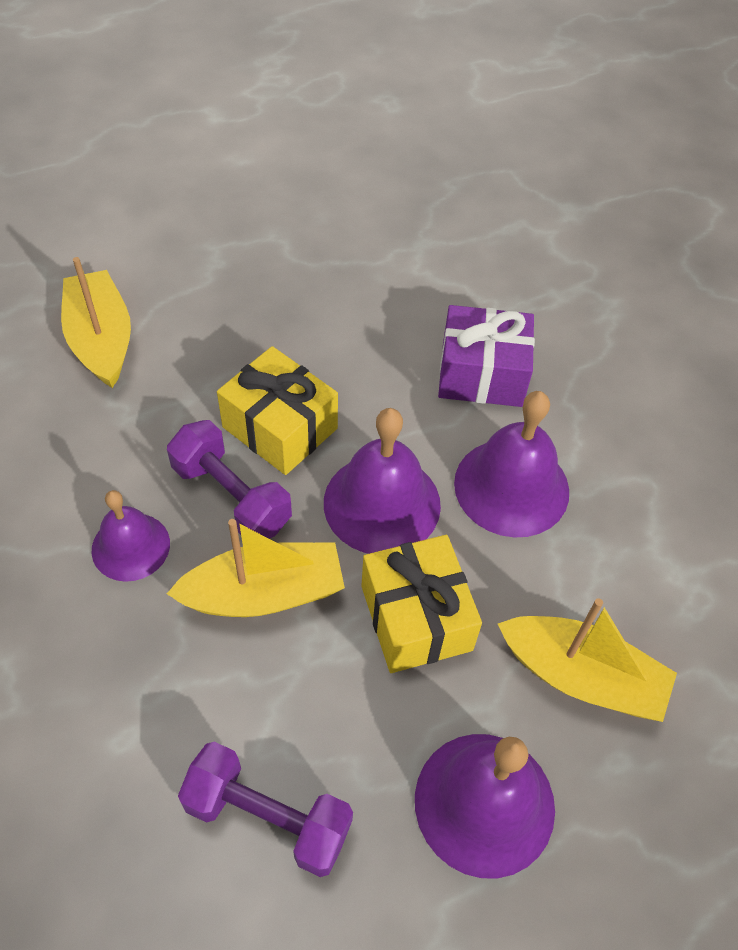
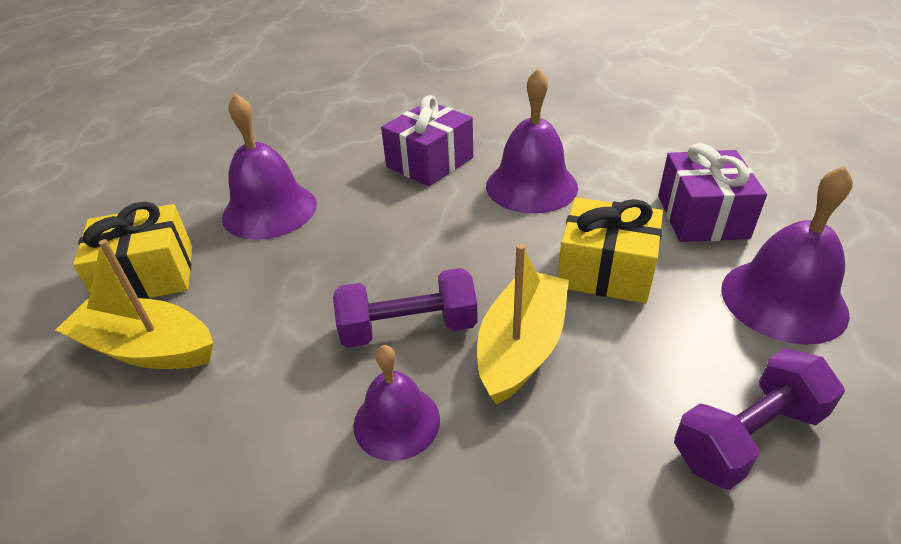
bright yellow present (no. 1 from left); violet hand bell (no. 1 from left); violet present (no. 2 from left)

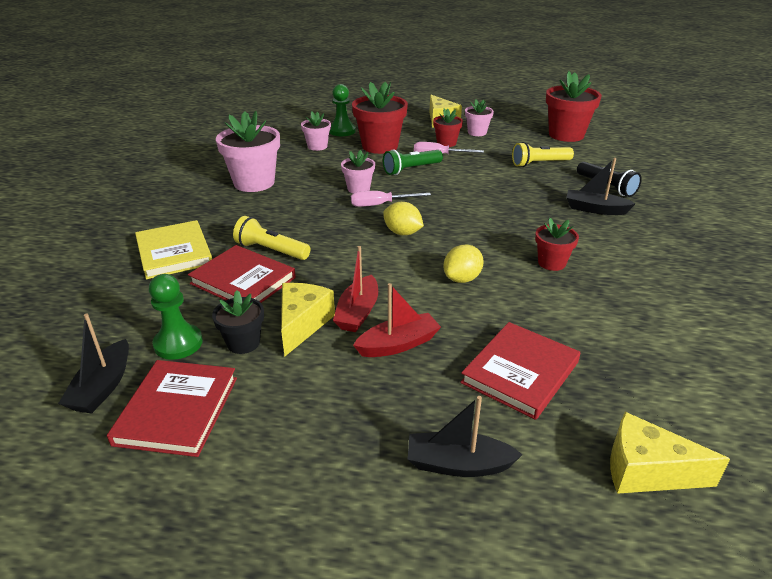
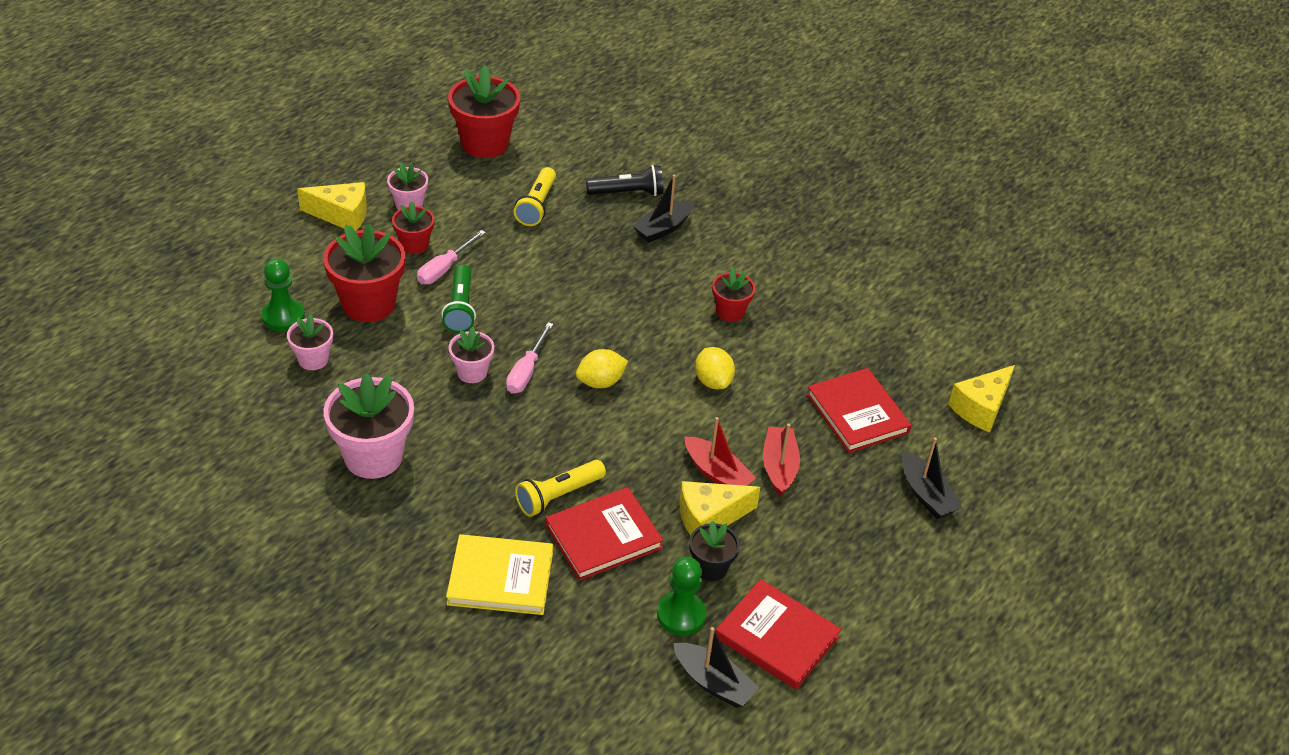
bright yellow cheese wedge (no. 2 from left); jet-black sailboat (no. 3 from left)

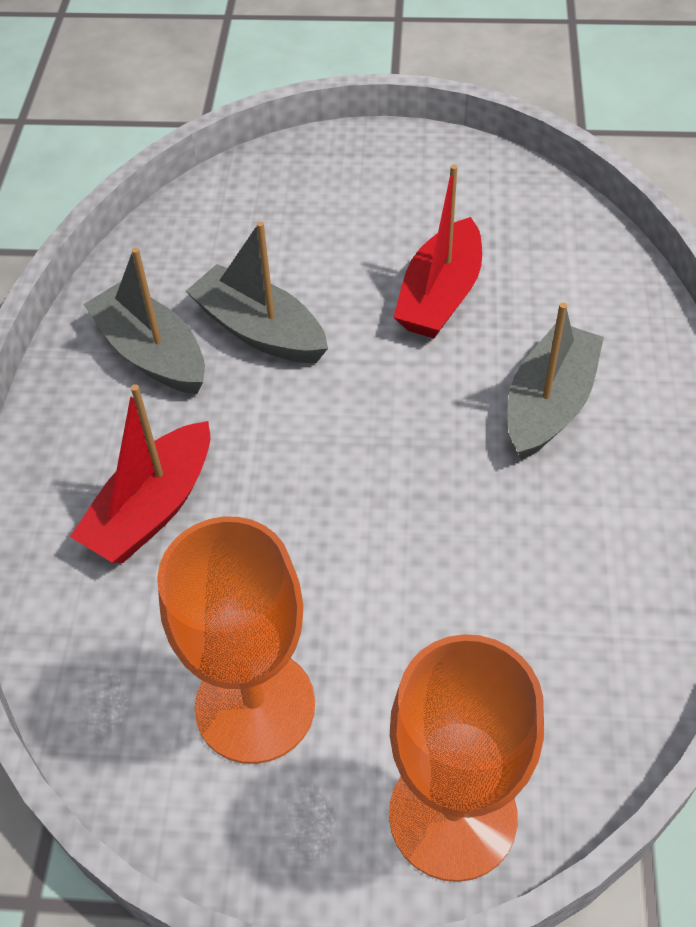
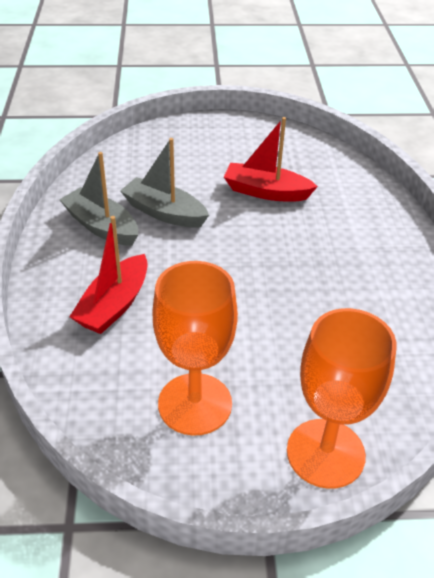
crimson sailboat (no. 2 from left); gray sailboat (no. 3 from left in the first image)

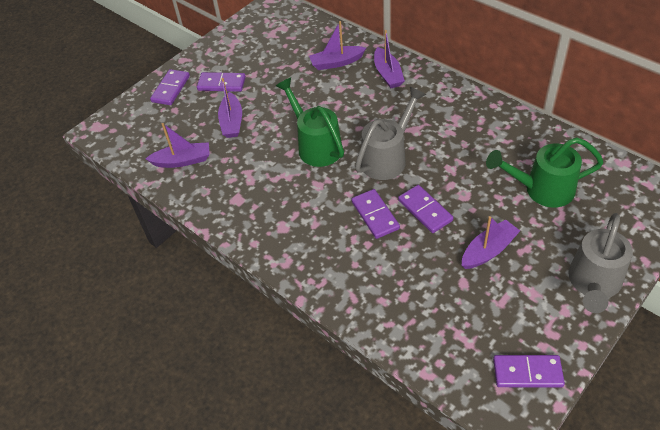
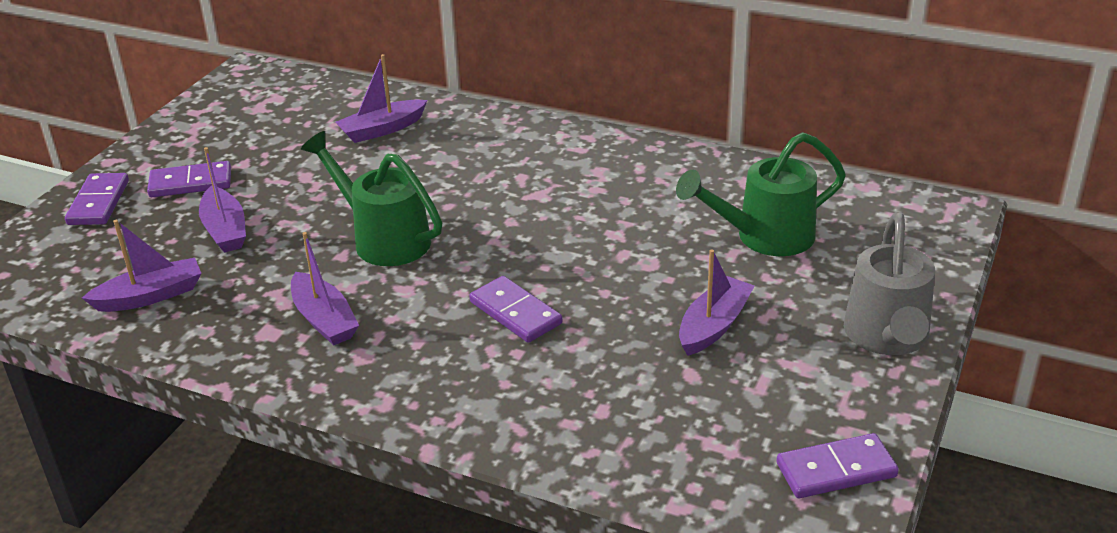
violet sailboat (no. 3 from left); gray watering pot (no. 1 from left in the first image); violet domino tile (no. 4 from left in the first image)

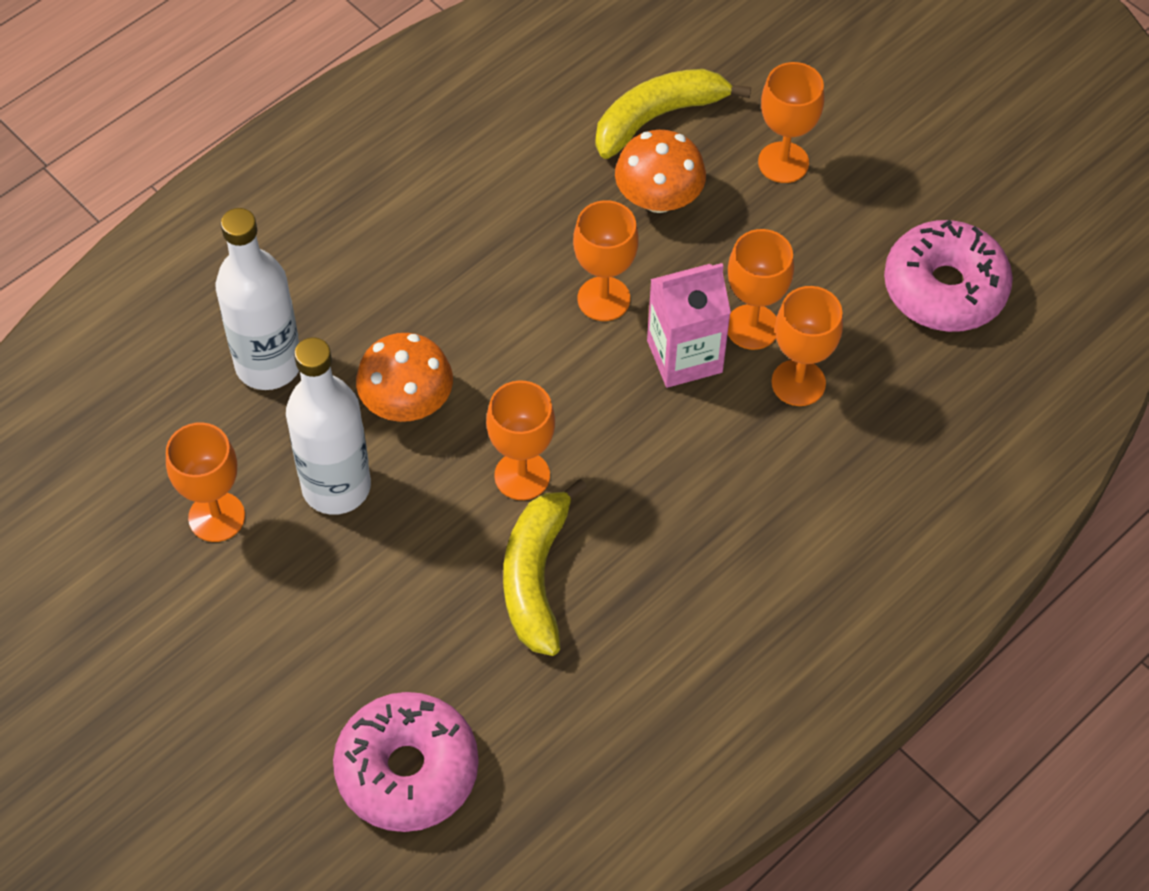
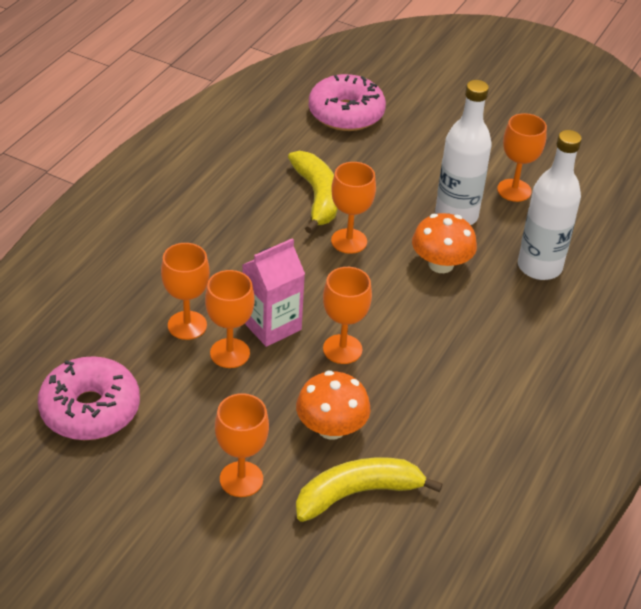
bright yellow toy banana (no. 2 from left)

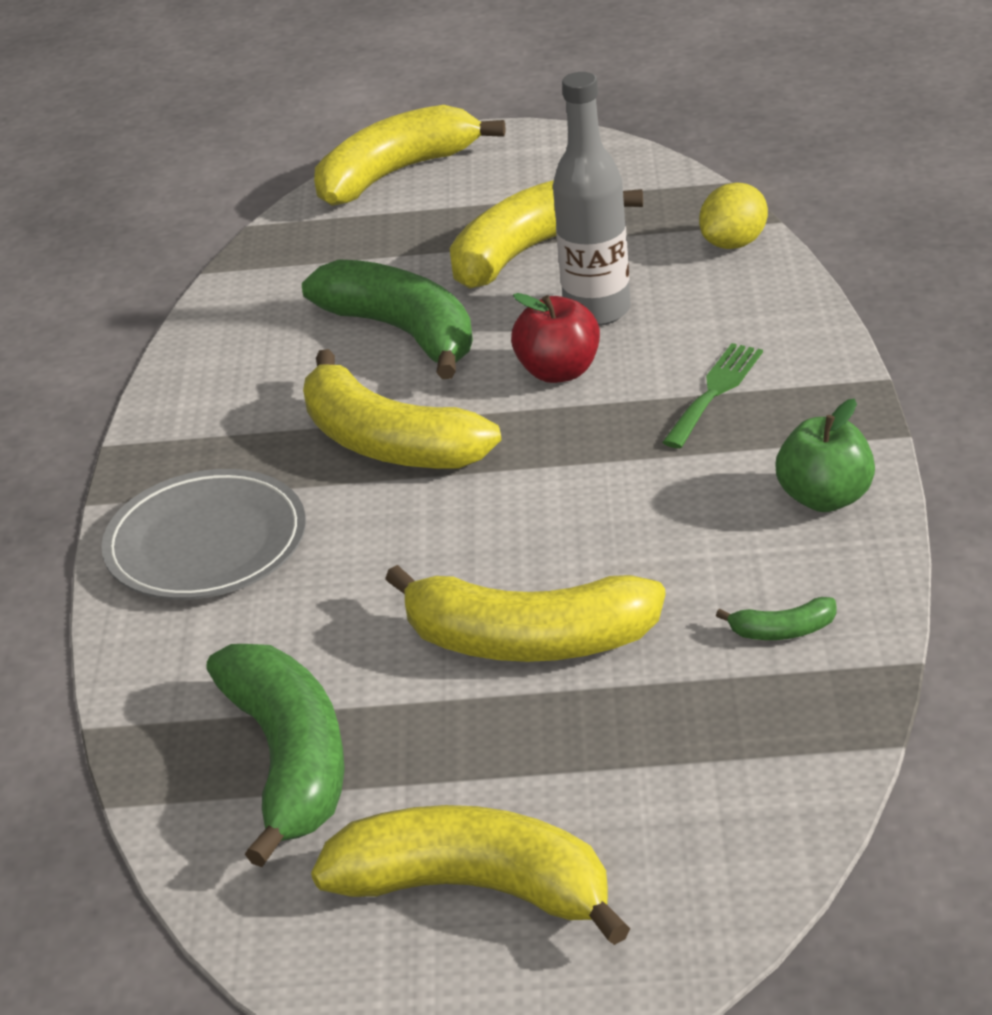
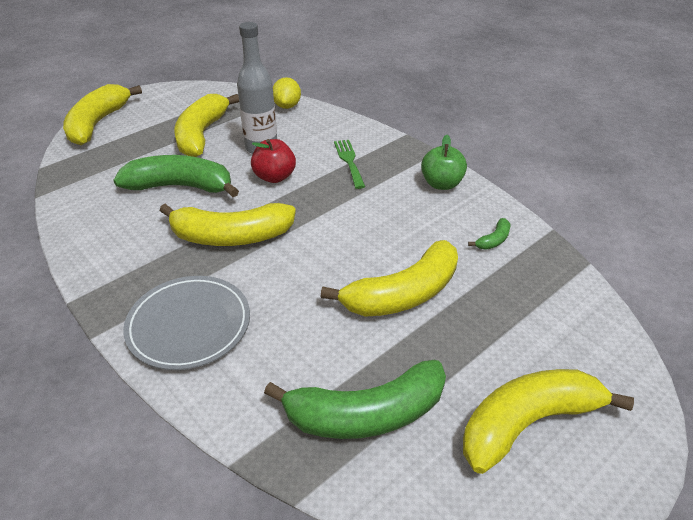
green toy banana (no. 2 from left)

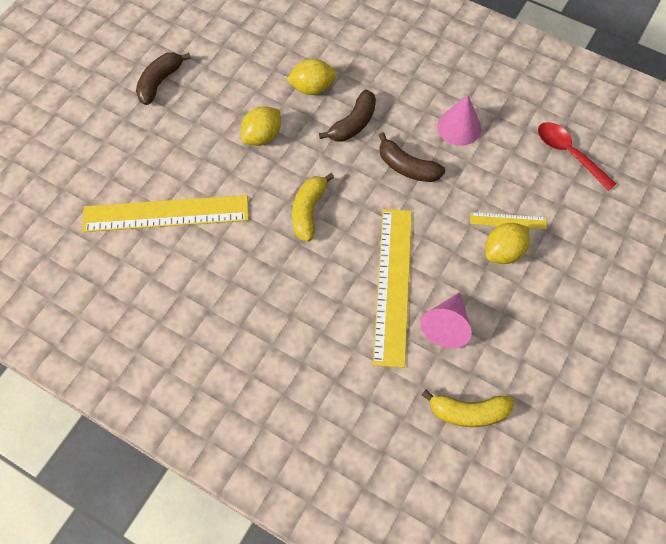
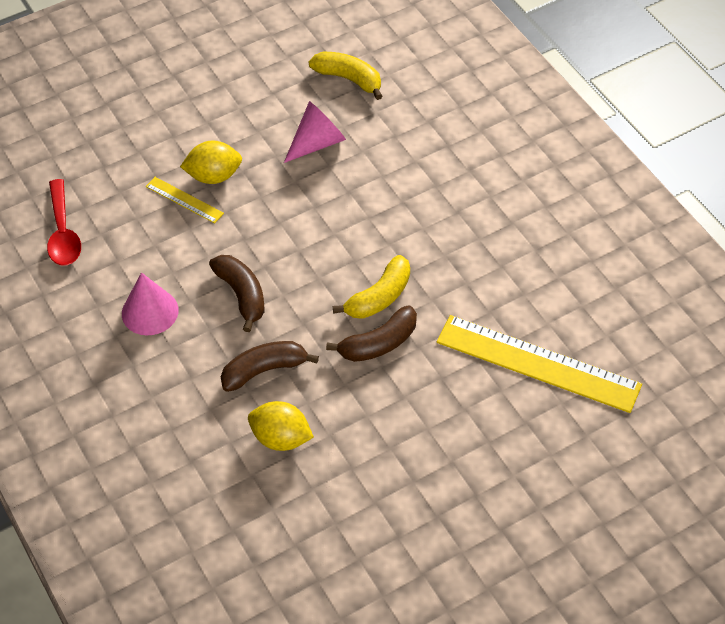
russet toy banana (no. 3 from left); bright yellow citrus fruit (no. 1 from left in the first image); bright yellow straightedge (no. 2 from left in the first image)

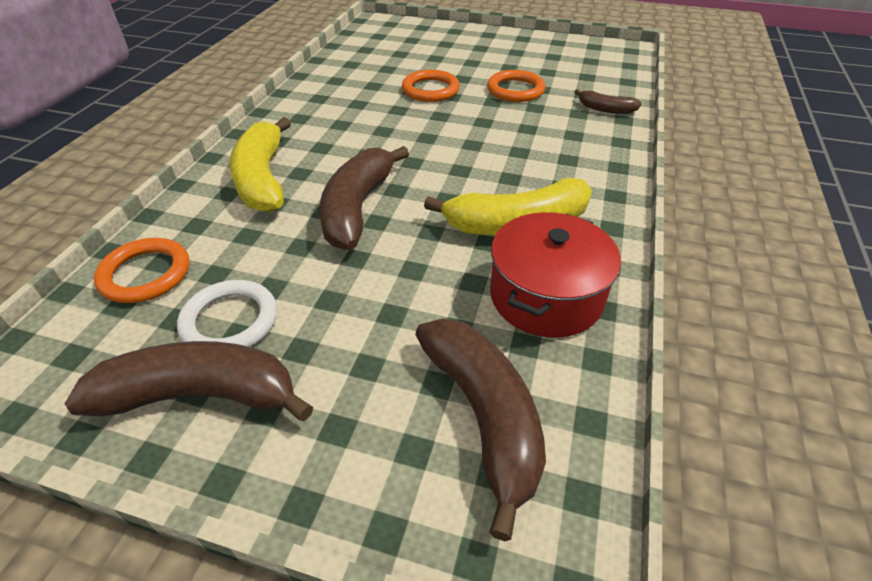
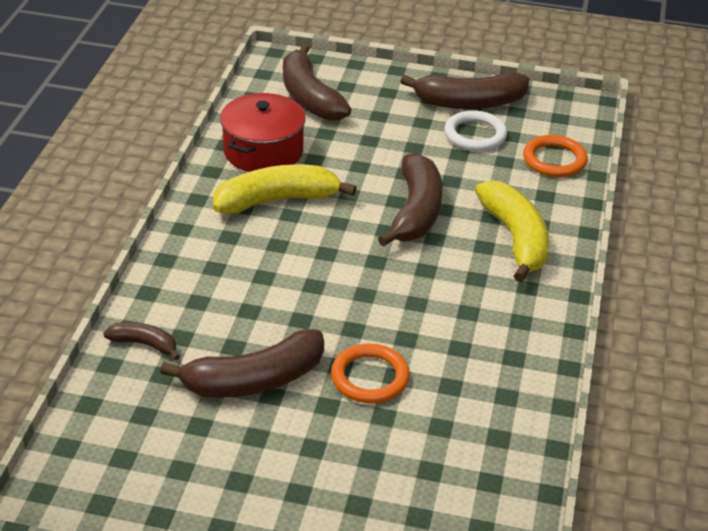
russet toy banana (no. 2 from left)

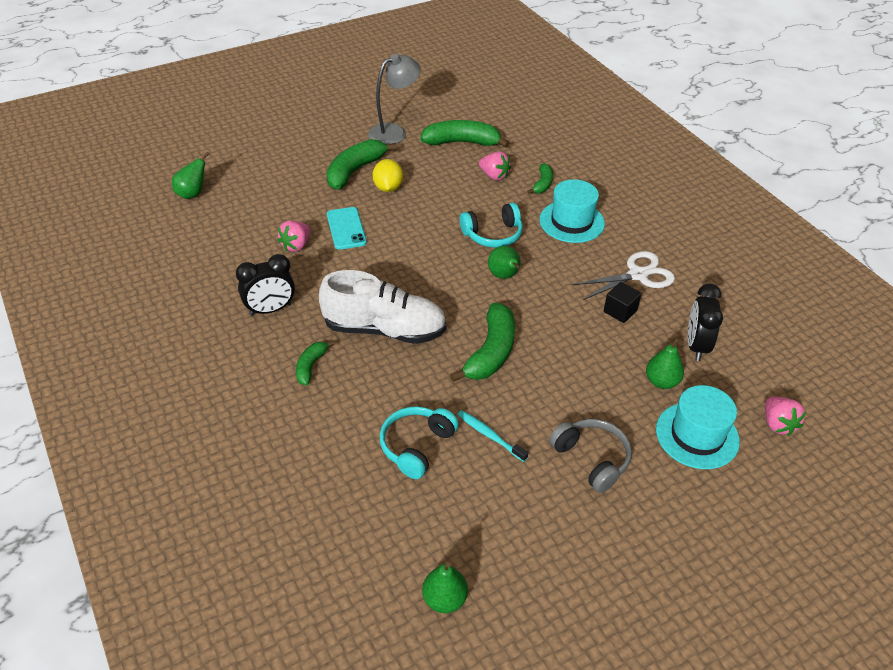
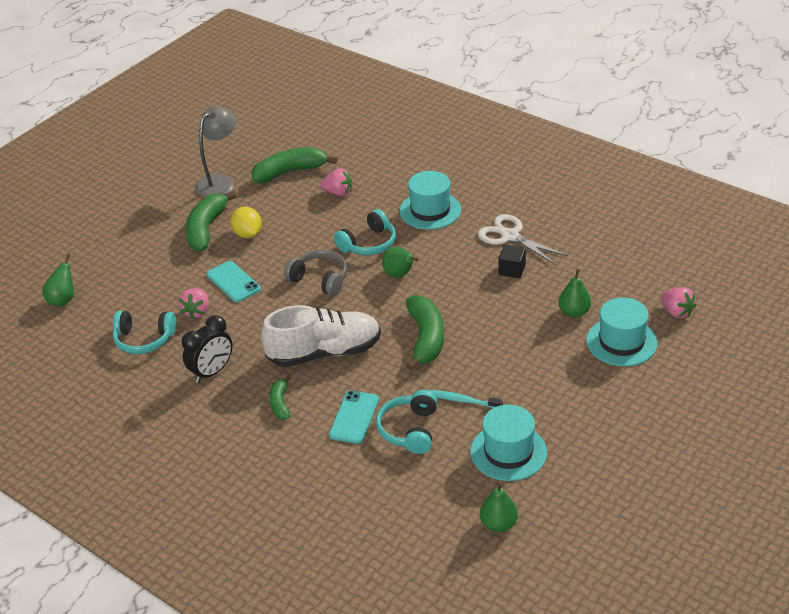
green toy banana (no. 5 from left in the first image); pure white shears; jet-black bedside clock (no. 2 from left in the first image); gray headset; turquoise headset (no. 1 from left); turquoise smartphone (no. 2 from left); turquoise top hat (no. 2 from left)

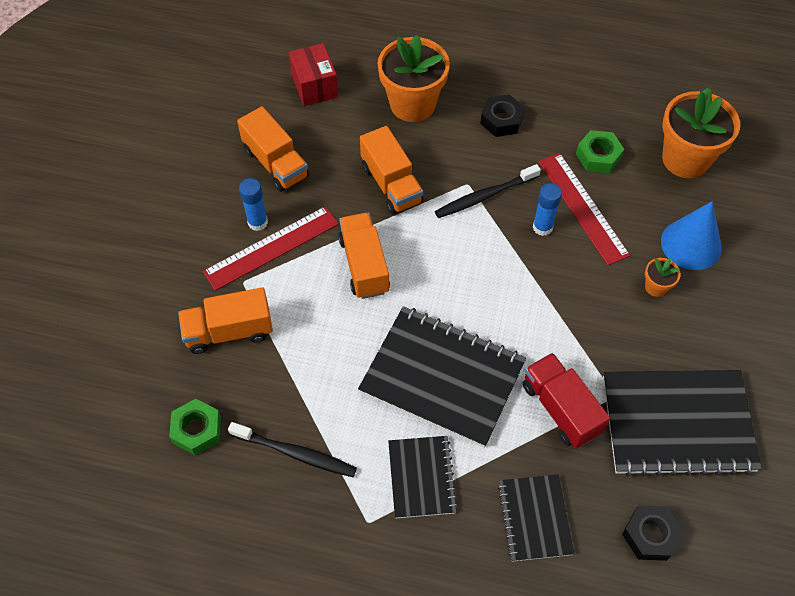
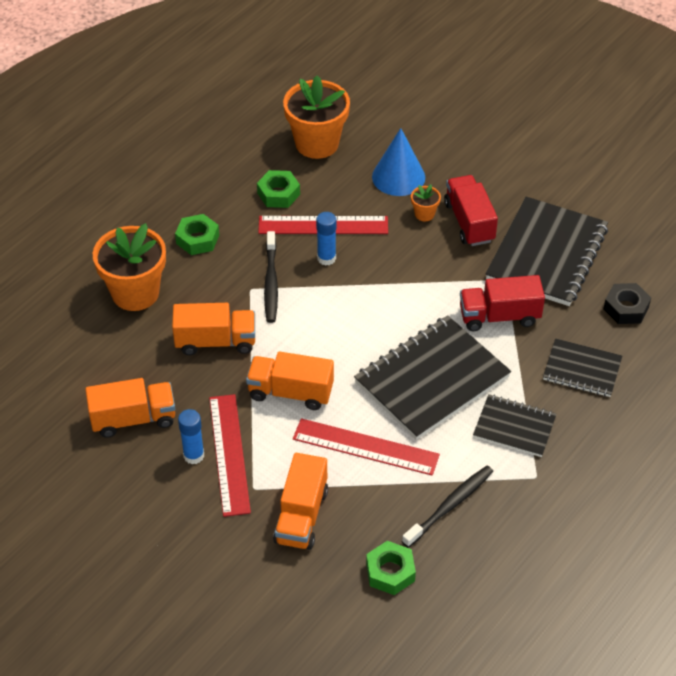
crimson parcel; green hex nut (no. 1 from left); crimson toy truck (no. 1 from left); crimson straightedge (no. 3 from left)

